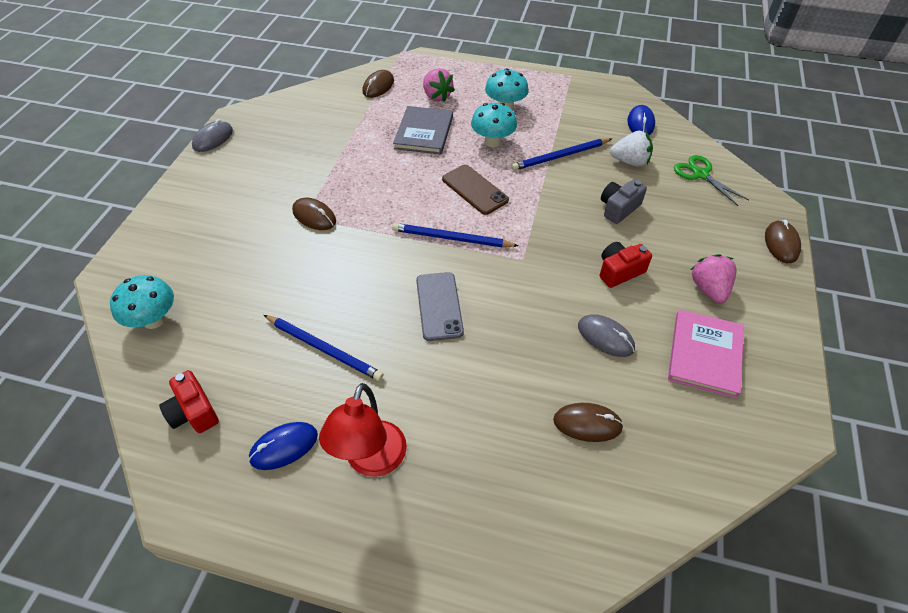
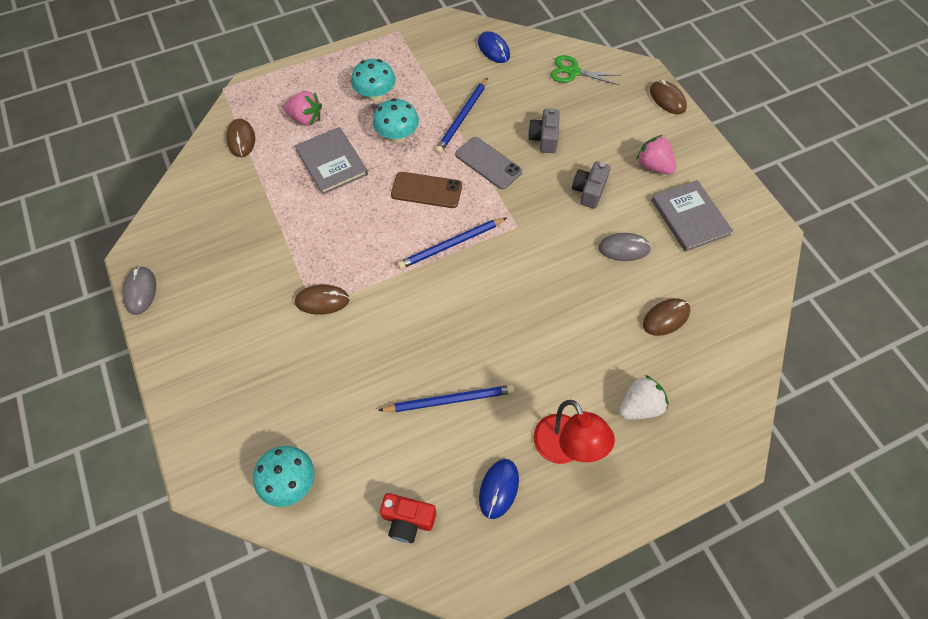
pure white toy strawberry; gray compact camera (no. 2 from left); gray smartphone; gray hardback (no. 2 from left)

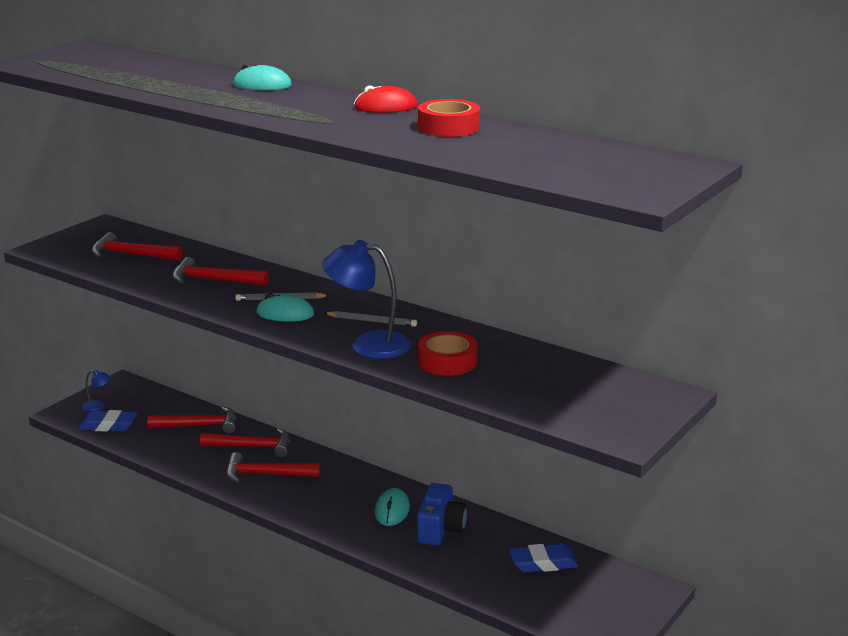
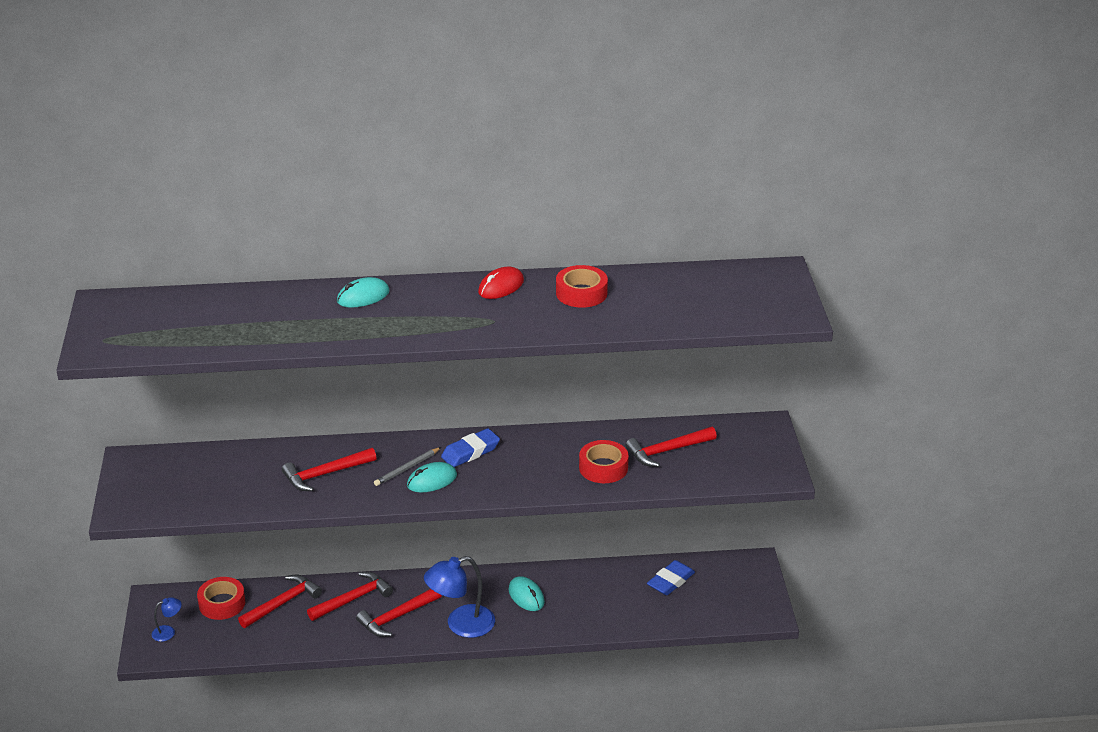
crimson hammer (no. 5 from left); cobalt reading lamp (no. 2 from left); gray pencil (no. 2 from left in the first image); cobalt pencil eraser (no. 1 from left); cobalt compact camera; crimson sticky tape (no. 1 from left)

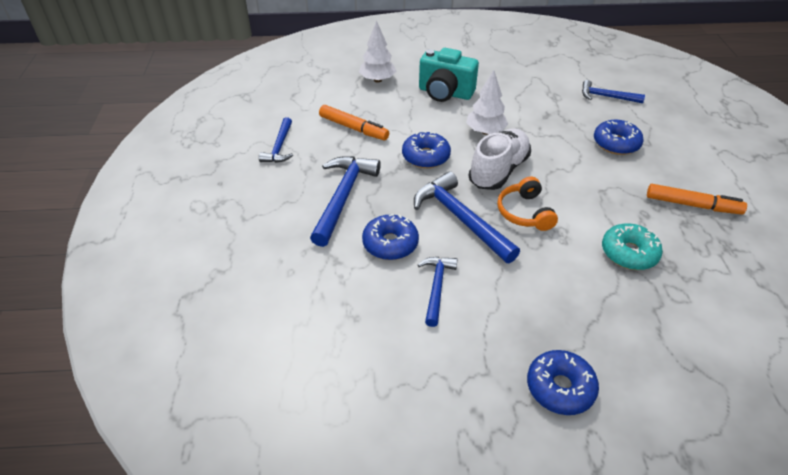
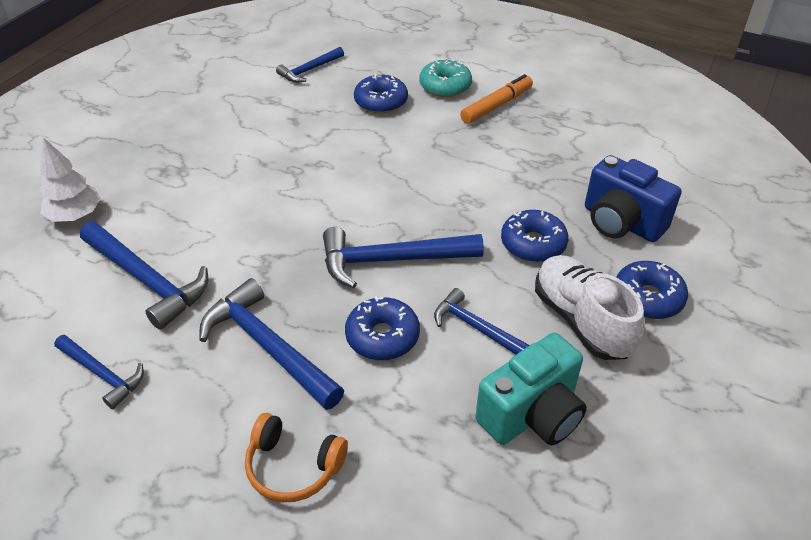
turquoise compact camera; pure white fir tree (no. 2 from left in the first image); cobalt hammer (no. 2 from left); pure white shoe; cobalt donut (no. 3 from left); orange-coloured headset; turquoise donut; cobalt compact camera

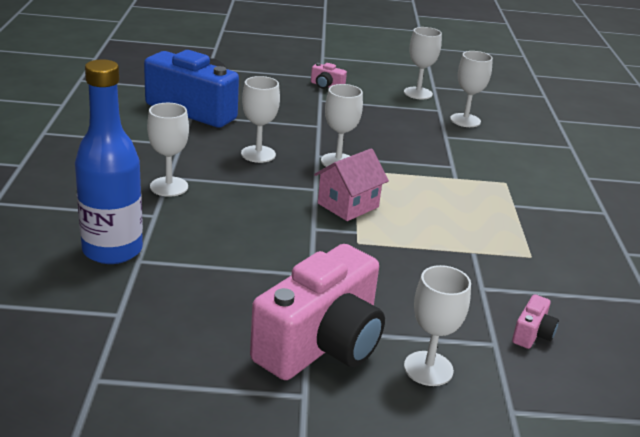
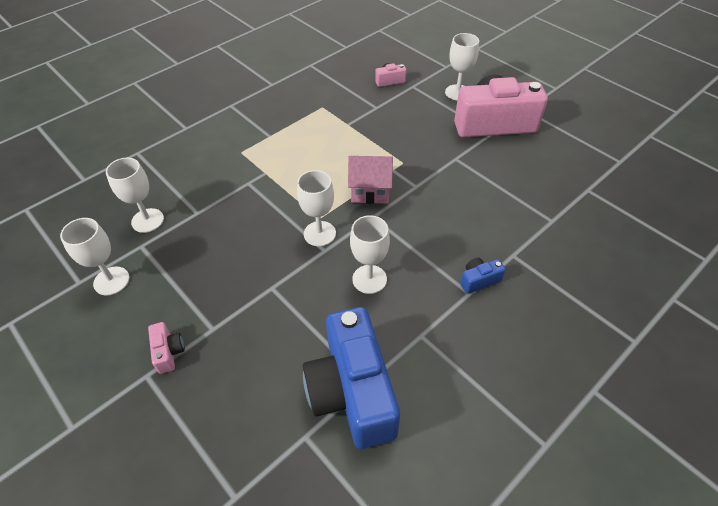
cobalt flask; cobalt compact camera (no. 2 from left)

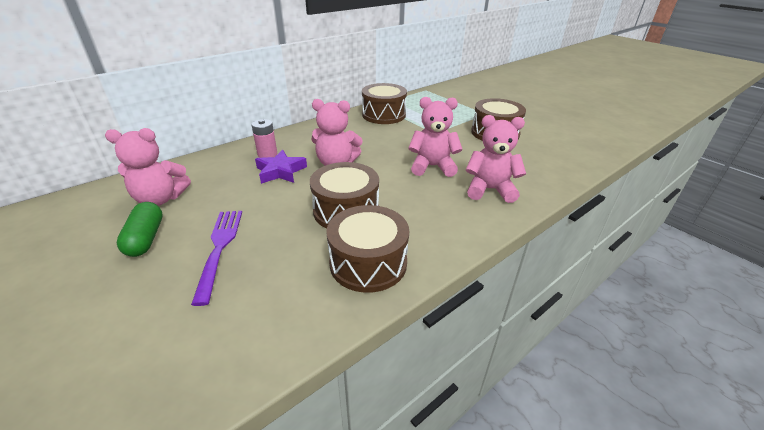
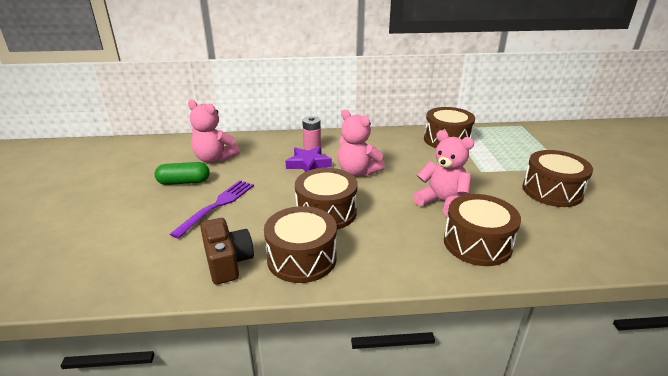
russet snare drum (no. 4 from left); green pill; russet compact camera

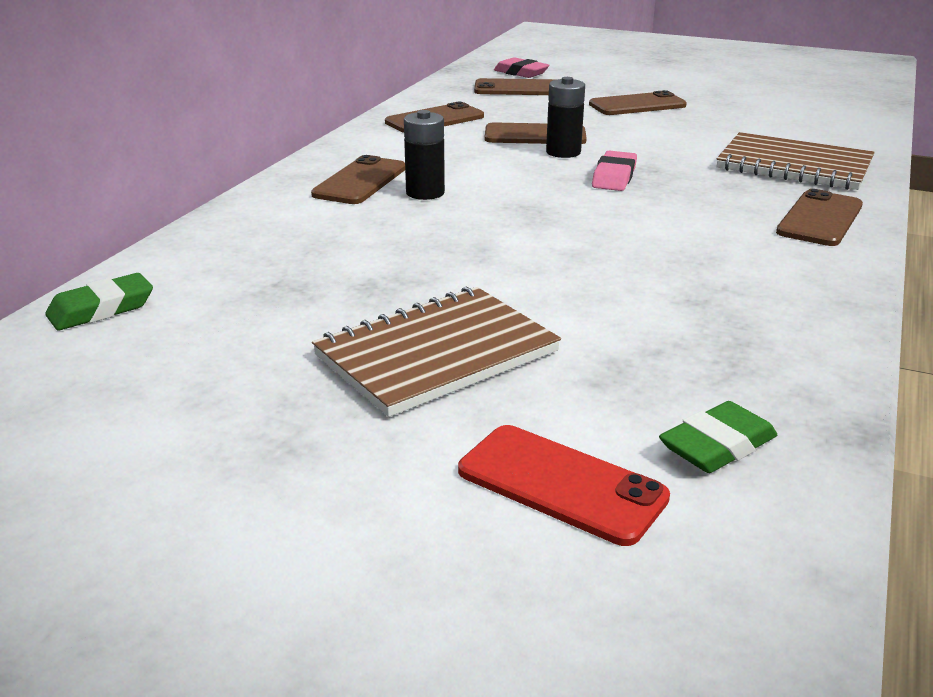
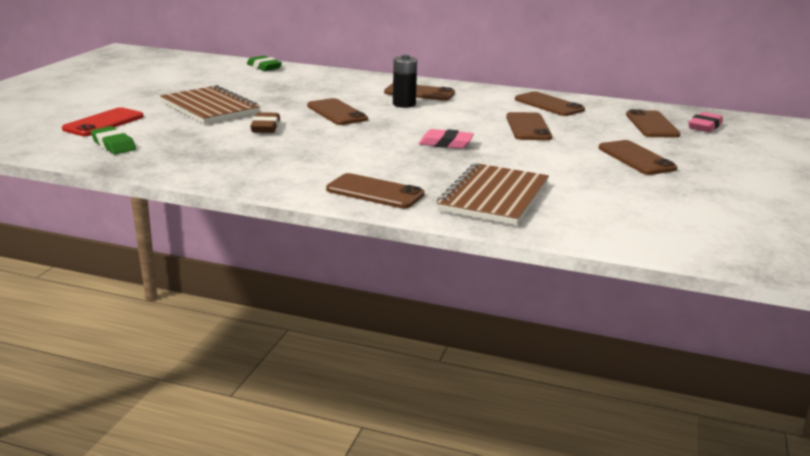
jet-black AA battery (no. 2 from left in the first image); russet smartphone (no. 1 from left); russet pencil eraser

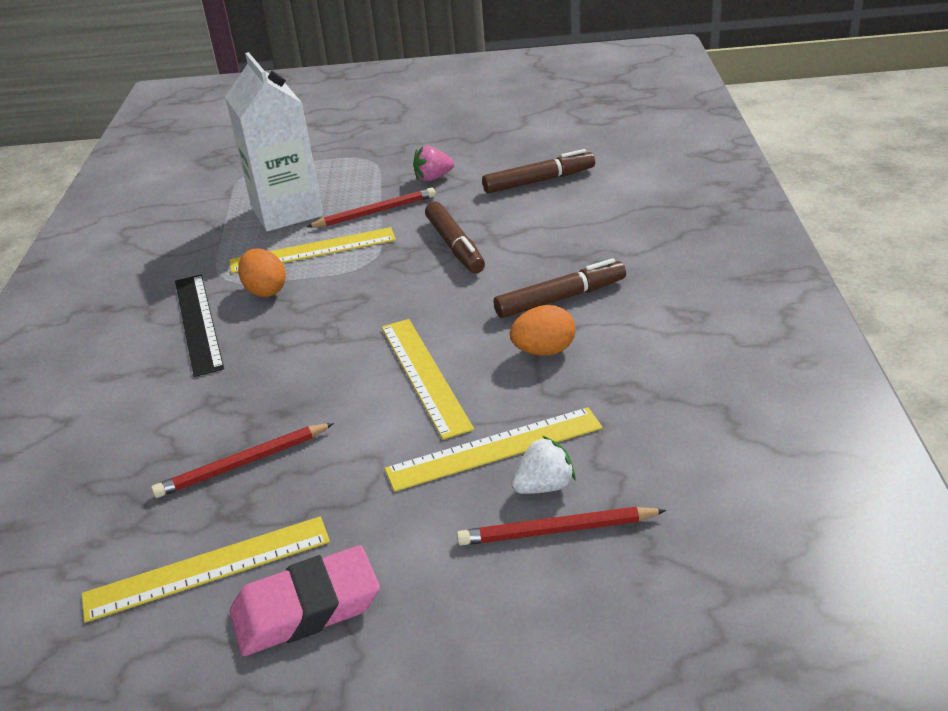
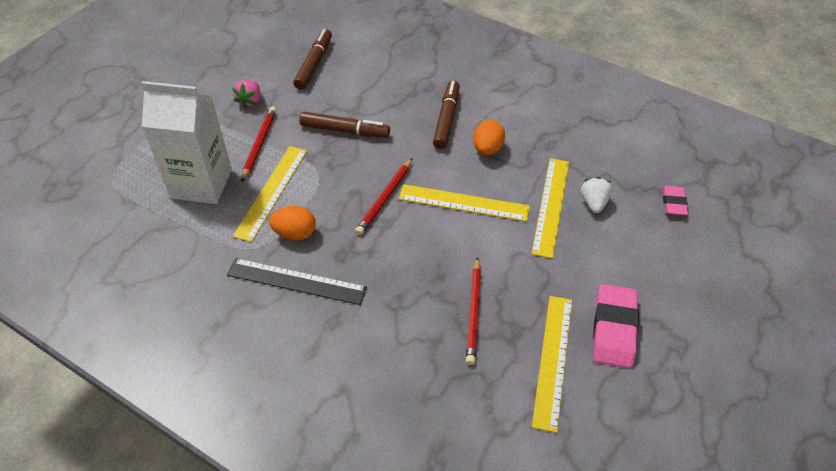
crimson pencil (no. 2 from left); pink pencil eraser (no. 2 from left)

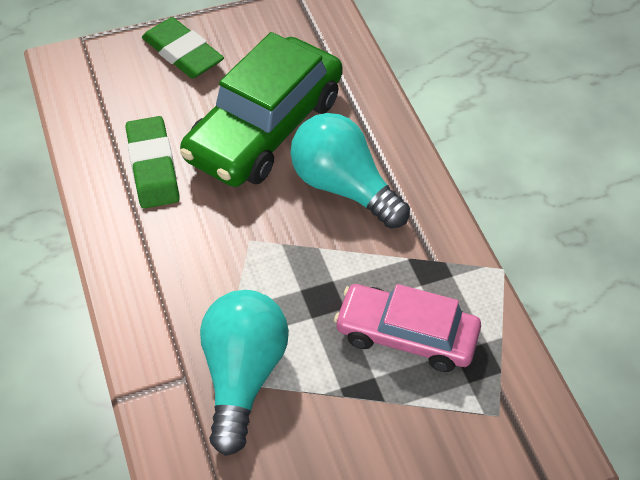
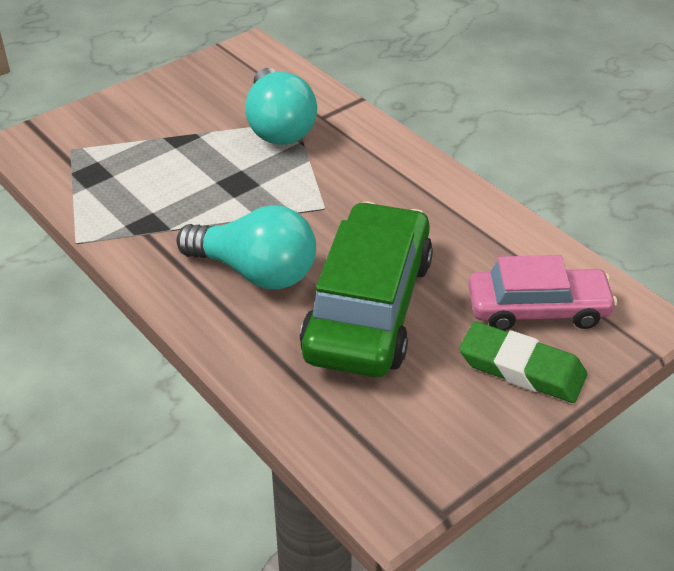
green pencil eraser (no. 1 from left in the first image); pink toy car

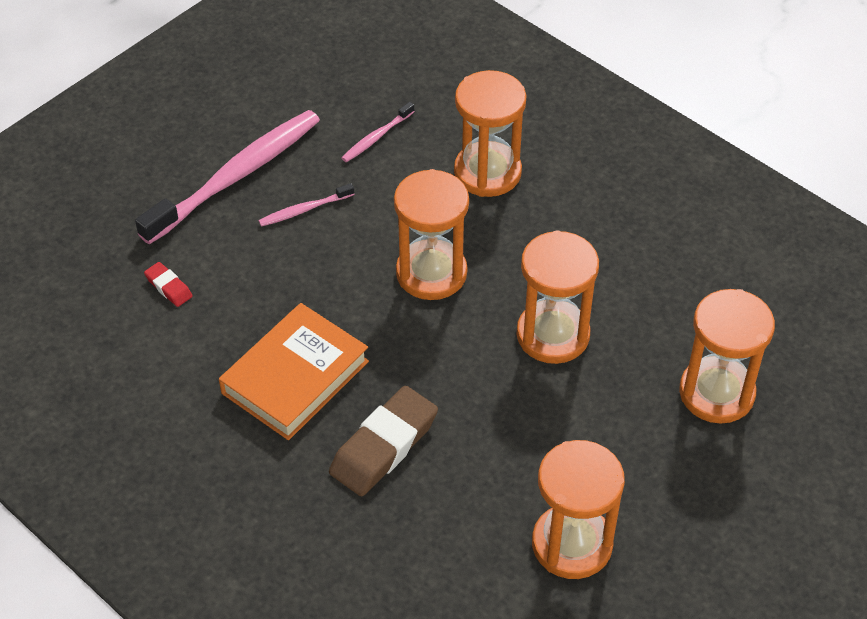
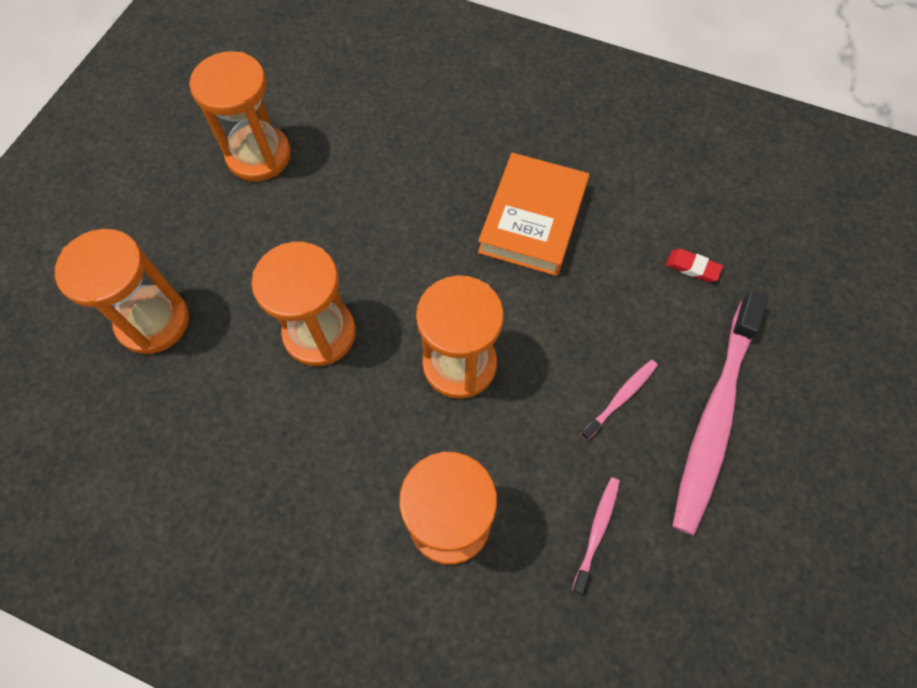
russet pencil eraser

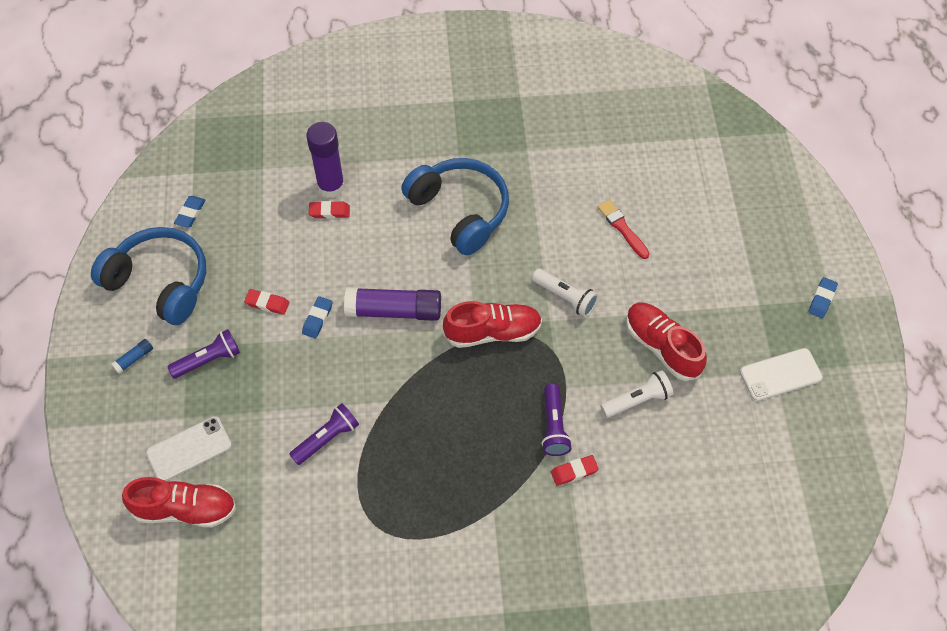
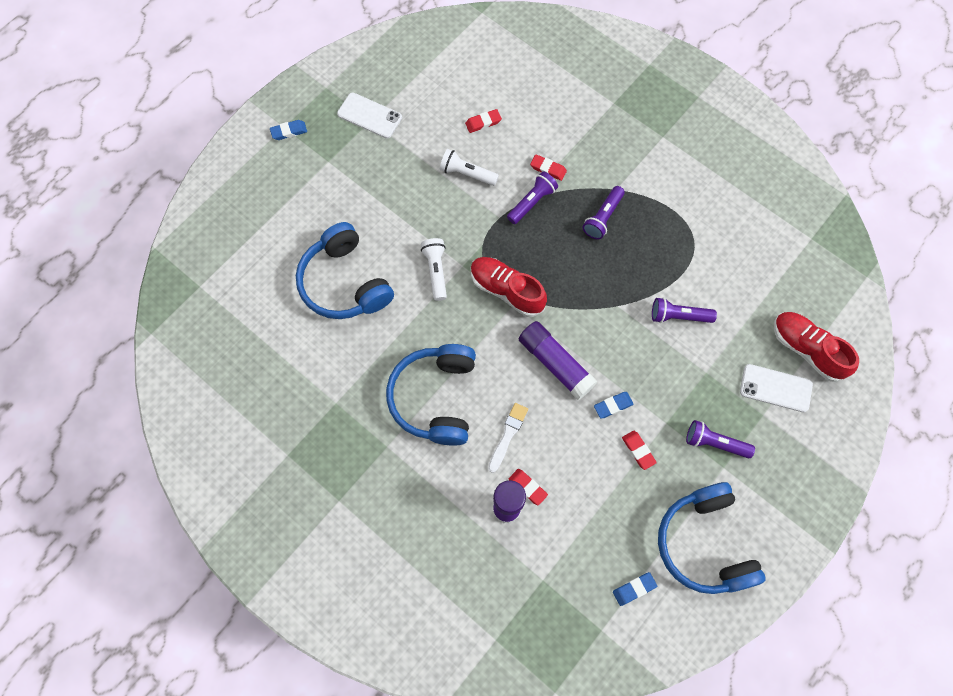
cobalt headset (no. 1 from left); crimson shoe (no. 3 from left in the first image); cobalt glue stick; crimson pencil eraser (no. 1 from left); violet torch (no. 2 from left); pure white brush

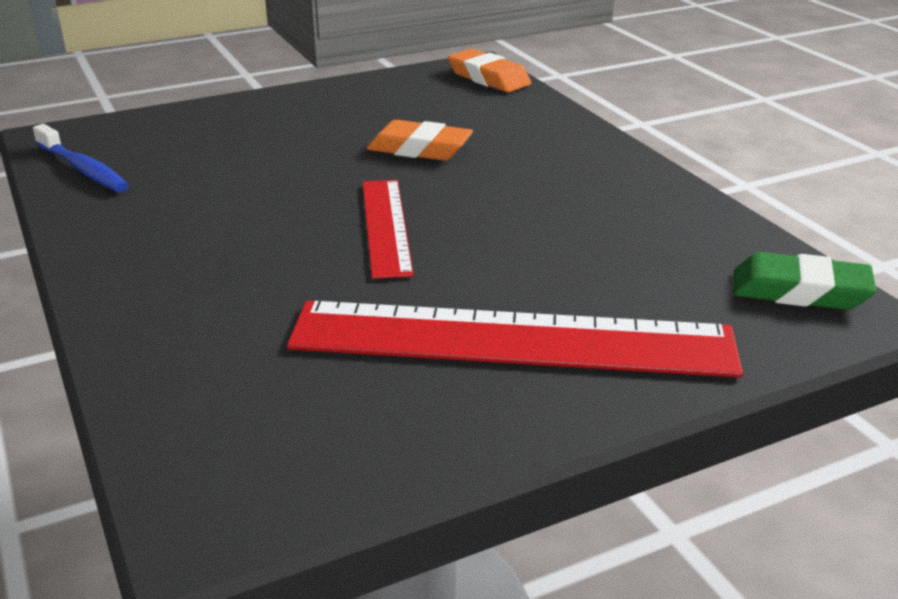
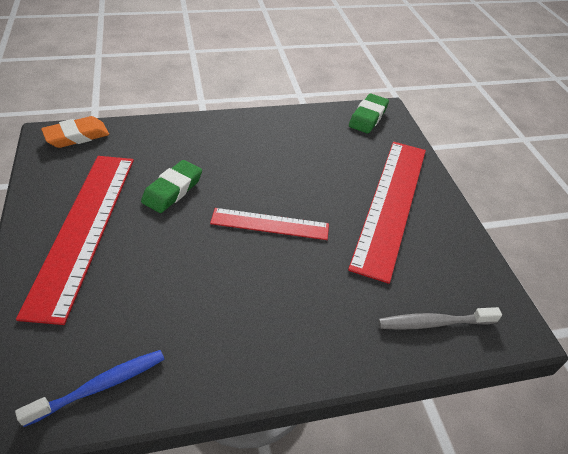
green pencil eraser (no. 1 from left); crimson straightedge (no. 1 from left); gray tooth brush

